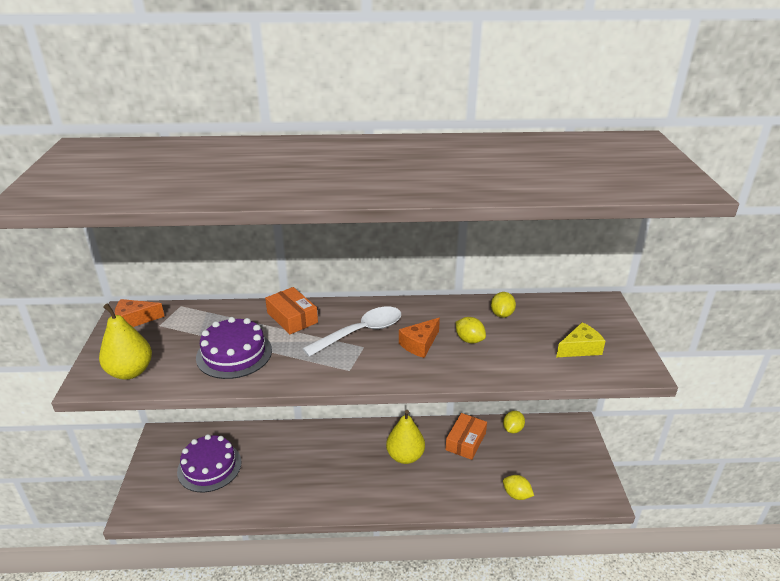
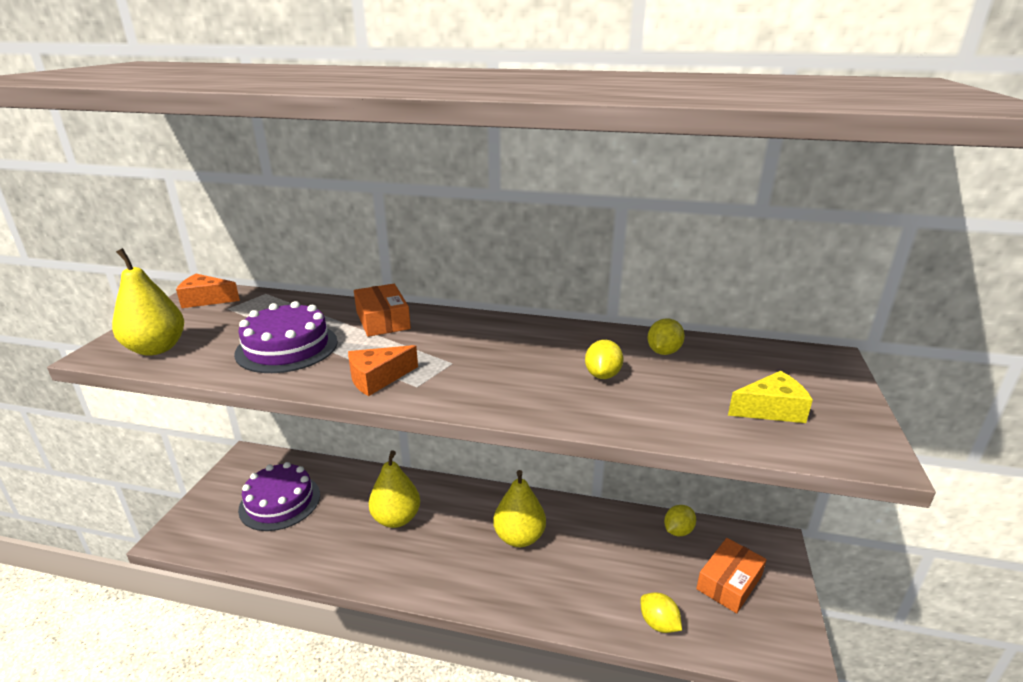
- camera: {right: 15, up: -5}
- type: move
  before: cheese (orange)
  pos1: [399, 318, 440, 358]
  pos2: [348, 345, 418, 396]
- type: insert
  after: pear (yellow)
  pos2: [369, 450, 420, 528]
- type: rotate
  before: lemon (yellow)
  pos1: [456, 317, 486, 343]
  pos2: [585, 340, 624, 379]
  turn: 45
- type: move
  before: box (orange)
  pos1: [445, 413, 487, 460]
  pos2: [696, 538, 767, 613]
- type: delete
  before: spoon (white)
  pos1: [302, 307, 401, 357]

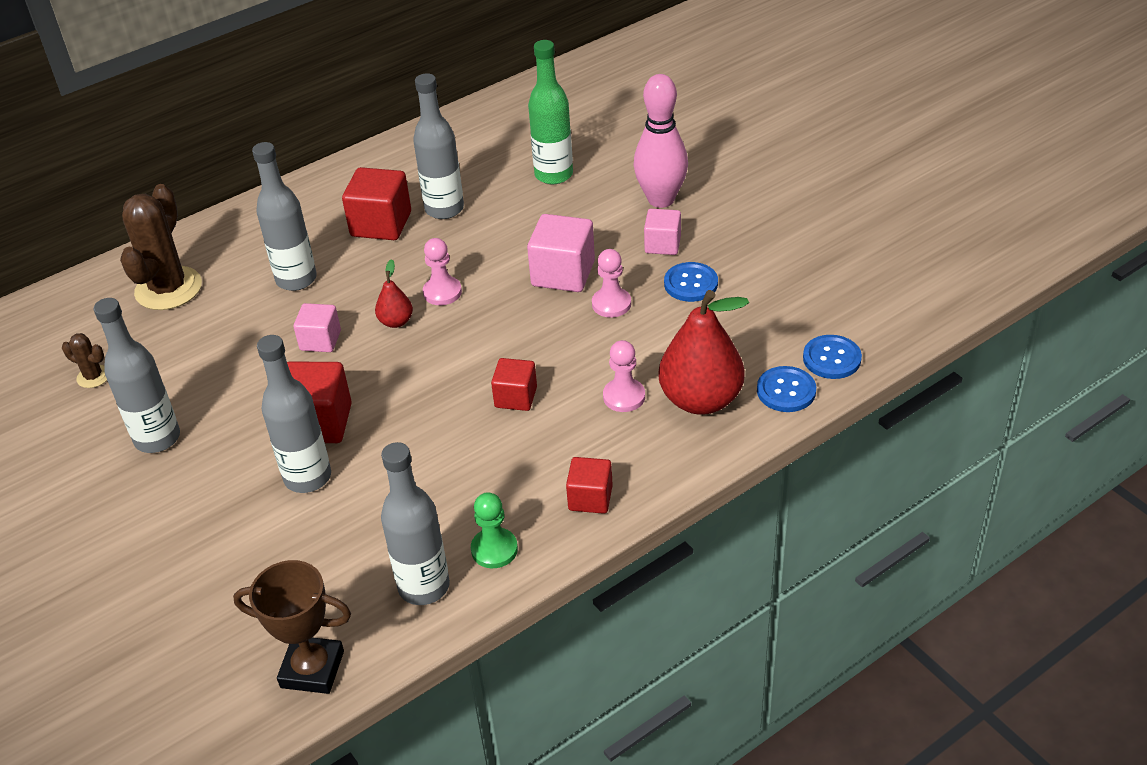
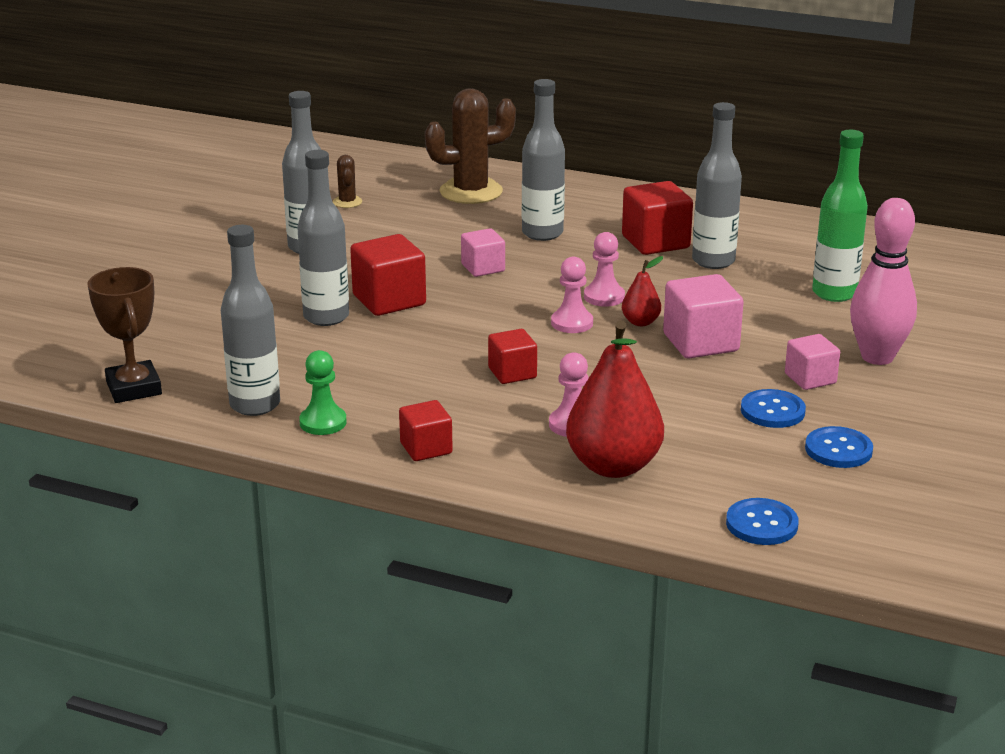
- camera: {right: 55, up: -15}
- type: move
  before: pawn (pink)
  pos1: [592, 249, 631, 317]
  pos2: [551, 256, 593, 333]
- type: move
  before: pear (red)
  pos1: [375, 259, 413, 328]
  pos2: [622, 256, 663, 326]
- type: move
  before: button (blue)
  pos1: [757, 366, 816, 412]
  pos2: [805, 426, 873, 468]

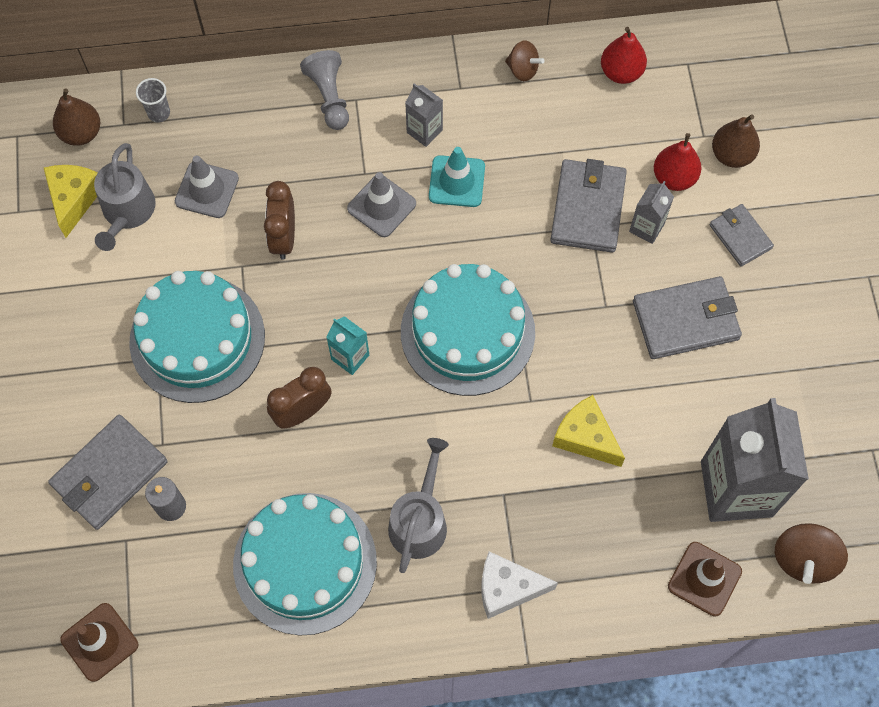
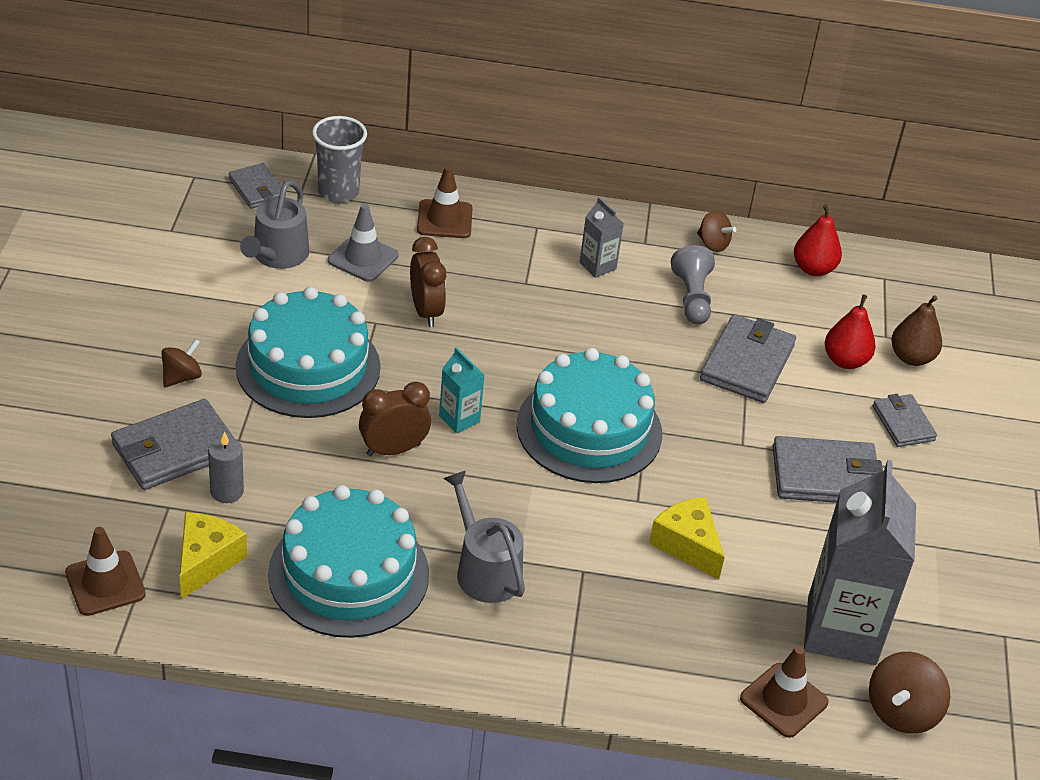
- camera: {right: 10, up: -25}
- type: insert
  after: spinning top (brown)
  pos2: [161, 339, 202, 388]
- type: move
  before: cheese (yellow)
  pos1: [44, 165, 98, 238]
  pos2: [180, 512, 247, 599]
- type: replace
  before: pear (brown)
  after: wallet (grey)
  pos1: [53, 89, 100, 146]
  pos2: [229, 163, 286, 209]
- type: resize
  before: cup (grey)
  pos1: [136, 78, 170, 122]
  pos2: [312, 116, 367, 203]
  scale: 1.74
- type: rotate
  before: clock (brown)
  pos1: [264, 181, 295, 260]
  pos2: [410, 237, 446, 327]
  turn: 150
- type: insert
  after: traffic cone (brown)
  pos2: [417, 166, 473, 238]
- type: rotate
  before: watering can (grey)
  pos1: [388, 438, 449, 573]
  pos2: [443, 471, 525, 603]
  turn: -60
- type: move
  before: pawn (grey)
  pos1: [300, 50, 349, 130]
  pos2: [671, 245, 715, 324]
- type: delete
  before: traffic cone (grey)
  pos1: [347, 172, 416, 237]
- type: delete
  before: traffic cone (turquoise)
  pos1: [429, 147, 485, 207]
- type: delete
  before: cheese (white)
  pos1: [482, 552, 558, 619]
- type: delete
  before: carton (grey)
  pos1: [629, 181, 674, 244]

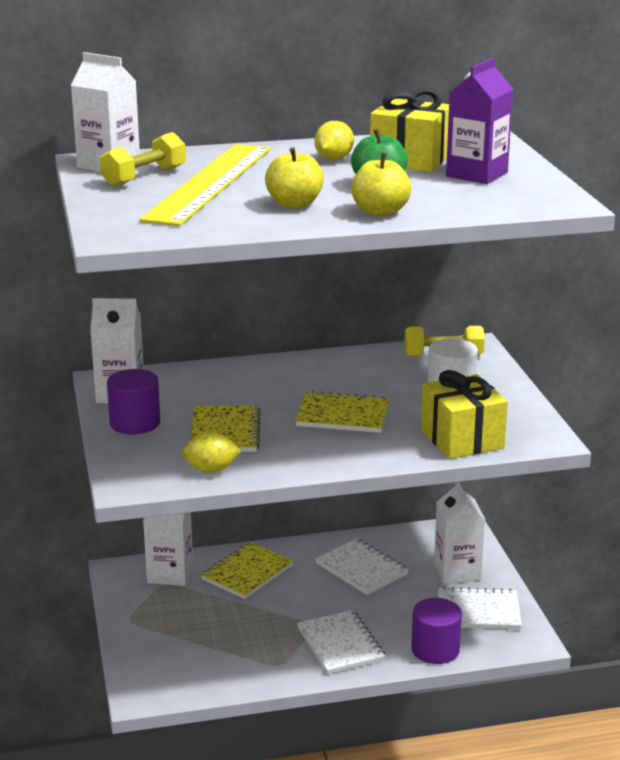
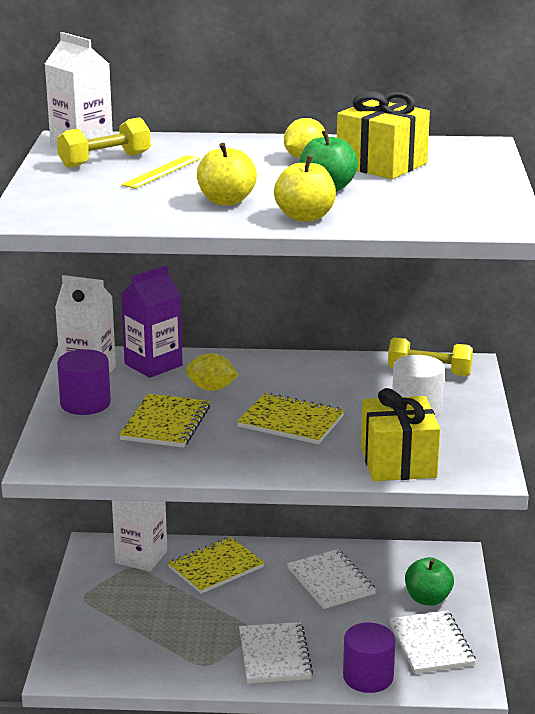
- camera: {right: 15, up: 0}
- type: resize
  before: ruler (yellow)
  pos1: [139, 144, 270, 226]
  pos2: [121, 155, 200, 189]
  scale: 0.42
- type: move
  before: carton (purple)
  pos1: [446, 58, 513, 184]
  pos2: [121, 265, 183, 378]
- type: move
  before: lemon (yellow)
  pos1: [182, 432, 241, 473]
  pos2: [186, 353, 239, 391]
- type: rotate
  before: notebook (white)
  pos1: [438, 587, 522, 629]
  pos2: [389, 610, 476, 674]
  turn: 60
- type: replace
  before: carton (white)
  after: apple (green)
  pos1: [434, 482, 485, 584]
  pos2: [405, 557, 454, 606]

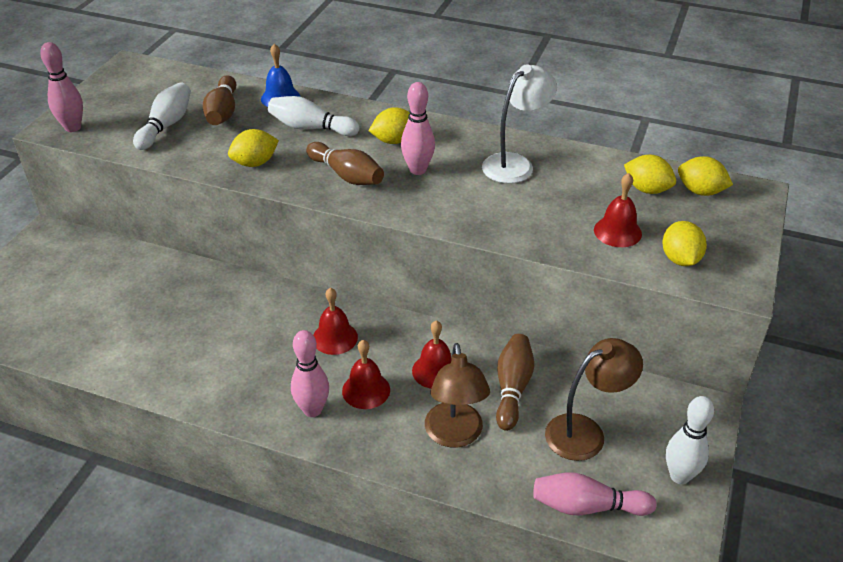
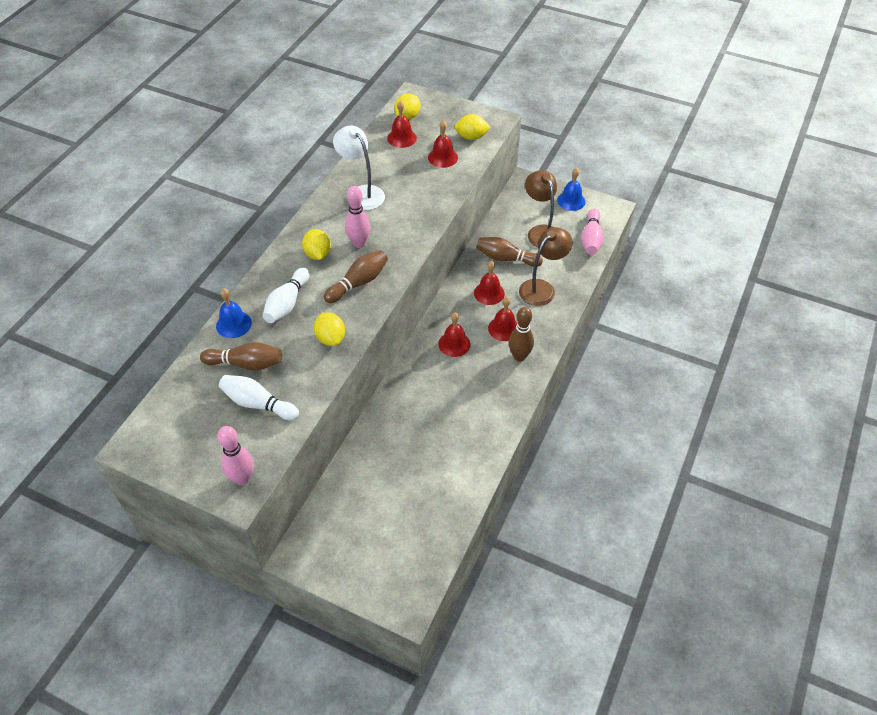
- camera: {right: -85, up: 10}
- type: replace
  before: lemon (yellow)
  after: bell (red)
  pos1: [624, 155, 676, 194]
  pos2: [387, 101, 417, 148]
- type: recolor
  before: bowling pin (pink)
  after: bowling pin (brown)
  pos1: [291, 330, 329, 417]
  pos2: [509, 307, 534, 361]
- type: rotate
  before: lamp (brown)
  pos1: [425, 343, 490, 448]
  pos2: [519, 227, 573, 306]
  turn: -45
- type: replace
  before: bowling pin (white)
  after: bell (blue)
  pos1: [666, 396, 714, 484]
  pos2: [557, 168, 585, 211]

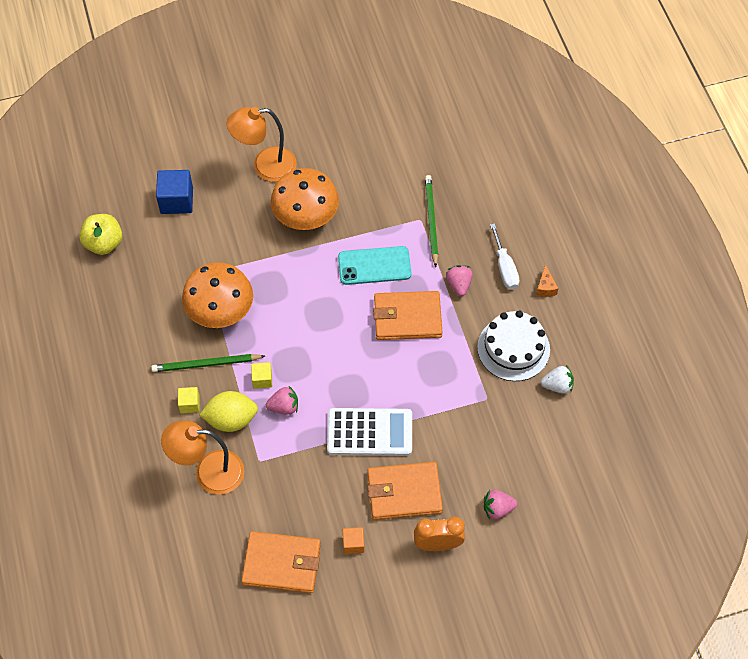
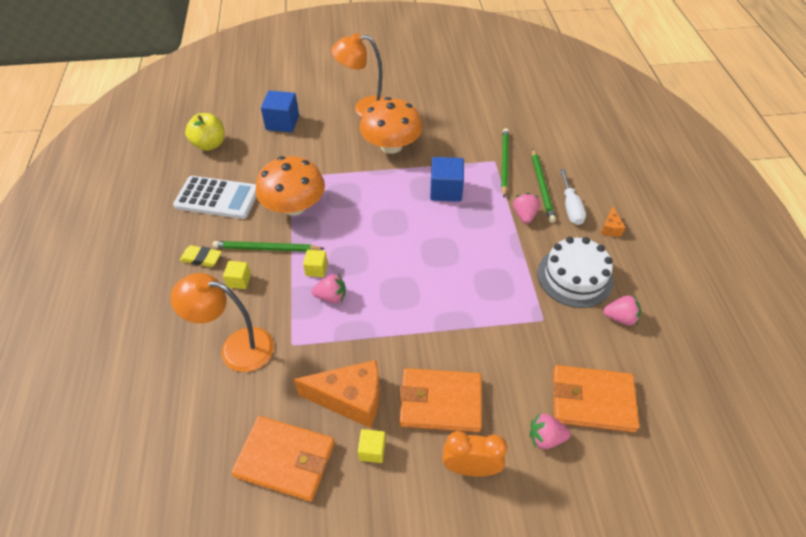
- camera: {right: 10, up: -10}
- type: move
  before: calculator (white)
  pos1: [327, 408, 412, 456]
  pos2: [173, 176, 257, 219]
- type: insert
  after: eraser (yellow)
  pos2: [180, 245, 222, 267]
- type: insert
  after: cheese (orange)
  pos2: [294, 360, 380, 428]
- type: recolor
  before: cube (orange)
  after: cube (yellow)
  pos1: [343, 527, 364, 554]
  pos2: [358, 429, 386, 463]
- type: replace
  before: phone (turquoise)
  after: cube (blue)
  pos1: [338, 246, 411, 285]
  pos2: [430, 157, 464, 202]
- type: insert
  after: pencil (green)
  pos2: [532, 149, 556, 223]
- type: move
  before: wallet (orange)
  pos1: [373, 291, 442, 340]
  pos2: [553, 365, 639, 432]
- type: recolor
  before: strawberry (white)
  after: strawberry (pink)
  pos1: [541, 365, 574, 394]
  pos2: [603, 295, 641, 326]
- type: delete
  before: lemon (yellow)
  pos1: [200, 391, 258, 432]

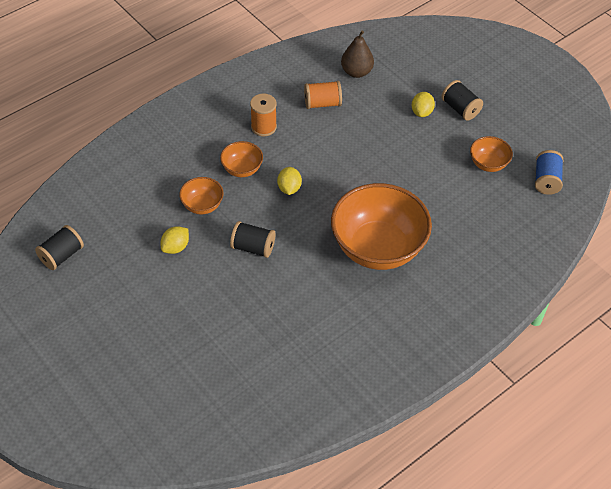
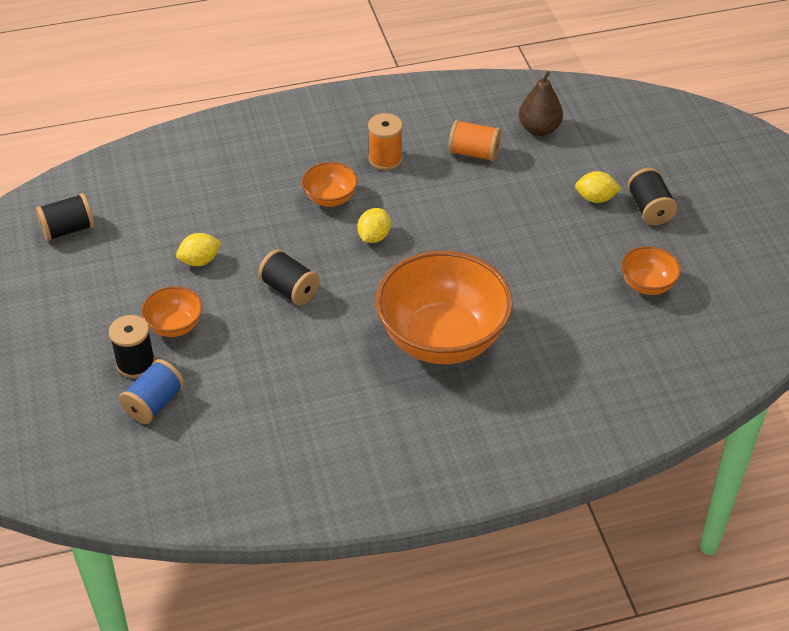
- camera: {right: 25, up: -5}
- type: insert
  after: spool (black)
  pos2: [109, 315, 155, 378]
- type: move
  before: spool (blue)
  pos1: [535, 150, 563, 195]
  pos2: [119, 359, 185, 424]
- type: move
  before: bowl (orange)
  pos1: [179, 177, 224, 214]
  pos2: [141, 286, 203, 337]
- type: rotate
  before: lemon (yellow)
  pos1: [412, 92, 435, 117]
  pos2: [575, 171, 621, 203]
  turn: 60

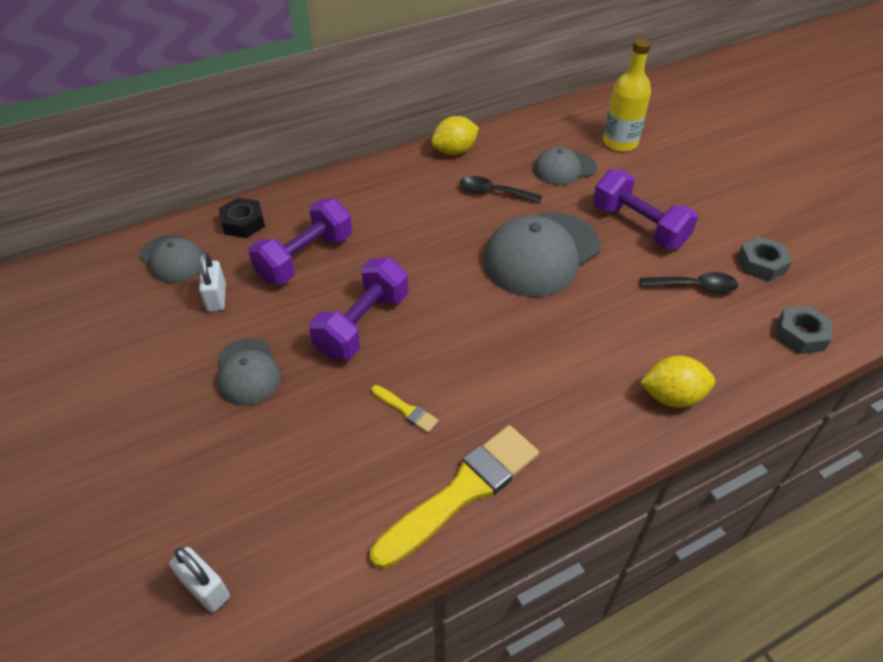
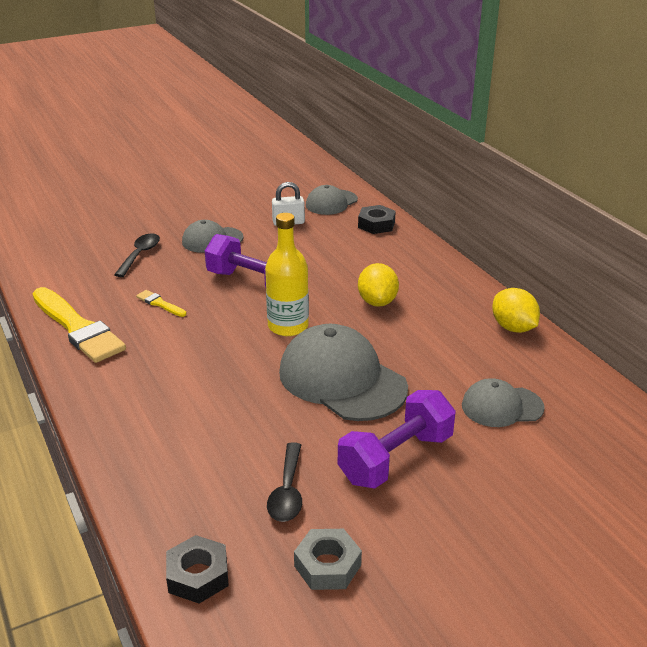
- camera: {right: 90, up: -15}
- type: move
  before: spoon (black)
  pos1: [460, 176, 542, 203]
  pos2: [114, 233, 160, 277]
- type: rotate
  before: brush (yellow)
  pos1: [371, 385, 439, 433]
  pos2: [136, 290, 186, 317]
  turn: 90
- type: recolor
  before: nut (grey)
  after: nut (black)
  pos1: [776, 305, 833, 354]
  pos2: [166, 535, 229, 603]
- type: move
  before: bottle (yellow)
  pos1: [603, 38, 651, 152]
  pos2: [265, 213, 309, 336]
- type: move
  before: lemon (yellow)
  pos1: [640, 355, 715, 408]
  pos2: [358, 263, 399, 307]
- type: rotate
  before: cap (grey)
  pos1: [534, 147, 597, 185]
  pos2: [462, 378, 545, 427]
  turn: -75
- type: delete
  before: padlock (white)
  pos1: [169, 547, 230, 612]
- type: delete
  before: dumbbell (purple)
  pos1: [248, 198, 352, 284]

